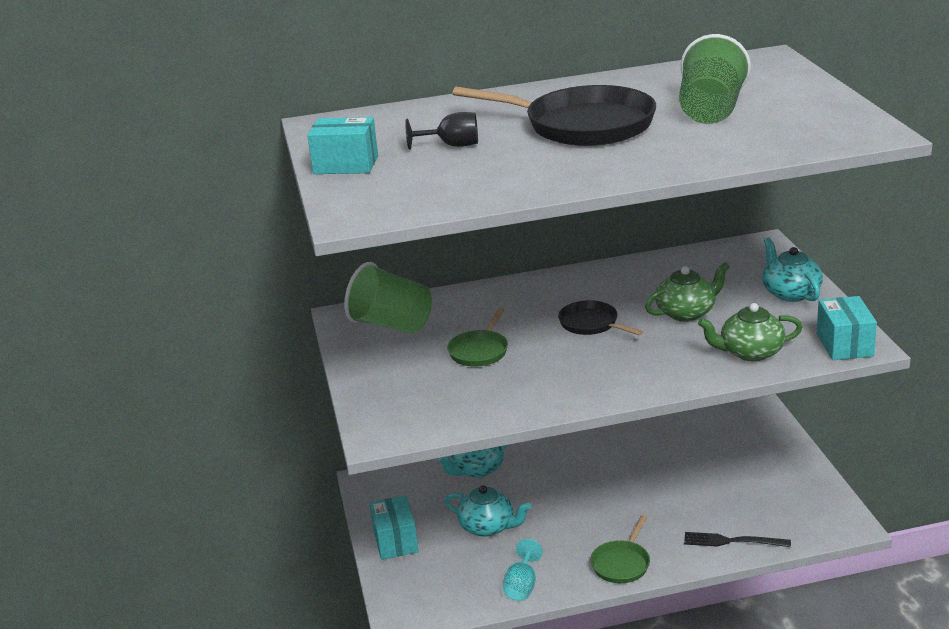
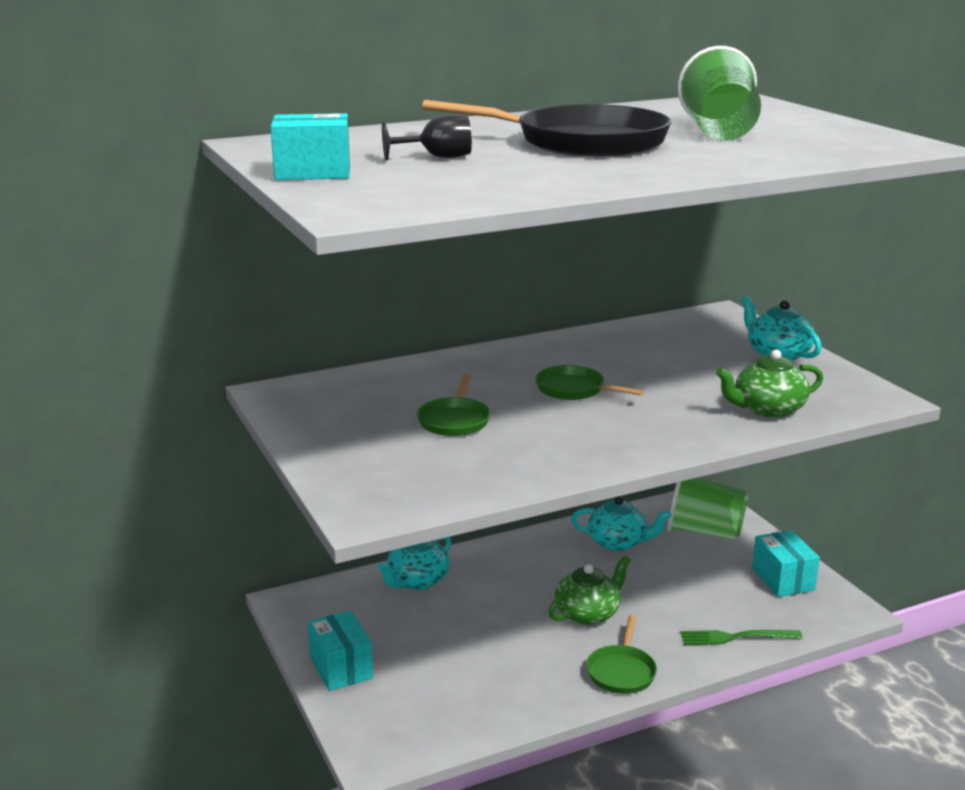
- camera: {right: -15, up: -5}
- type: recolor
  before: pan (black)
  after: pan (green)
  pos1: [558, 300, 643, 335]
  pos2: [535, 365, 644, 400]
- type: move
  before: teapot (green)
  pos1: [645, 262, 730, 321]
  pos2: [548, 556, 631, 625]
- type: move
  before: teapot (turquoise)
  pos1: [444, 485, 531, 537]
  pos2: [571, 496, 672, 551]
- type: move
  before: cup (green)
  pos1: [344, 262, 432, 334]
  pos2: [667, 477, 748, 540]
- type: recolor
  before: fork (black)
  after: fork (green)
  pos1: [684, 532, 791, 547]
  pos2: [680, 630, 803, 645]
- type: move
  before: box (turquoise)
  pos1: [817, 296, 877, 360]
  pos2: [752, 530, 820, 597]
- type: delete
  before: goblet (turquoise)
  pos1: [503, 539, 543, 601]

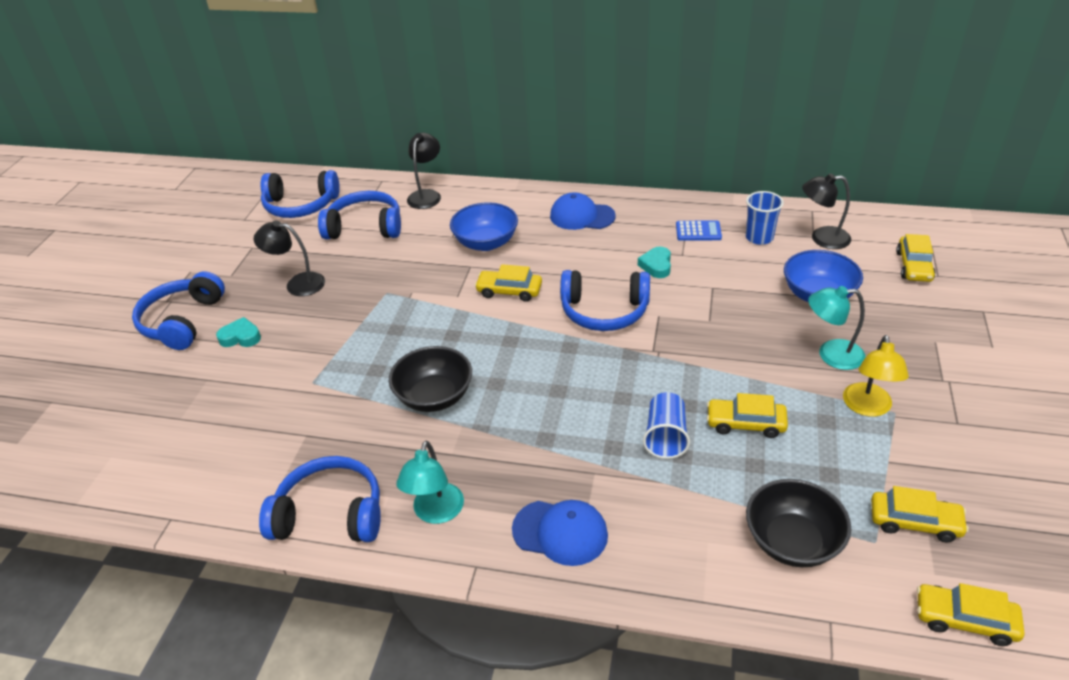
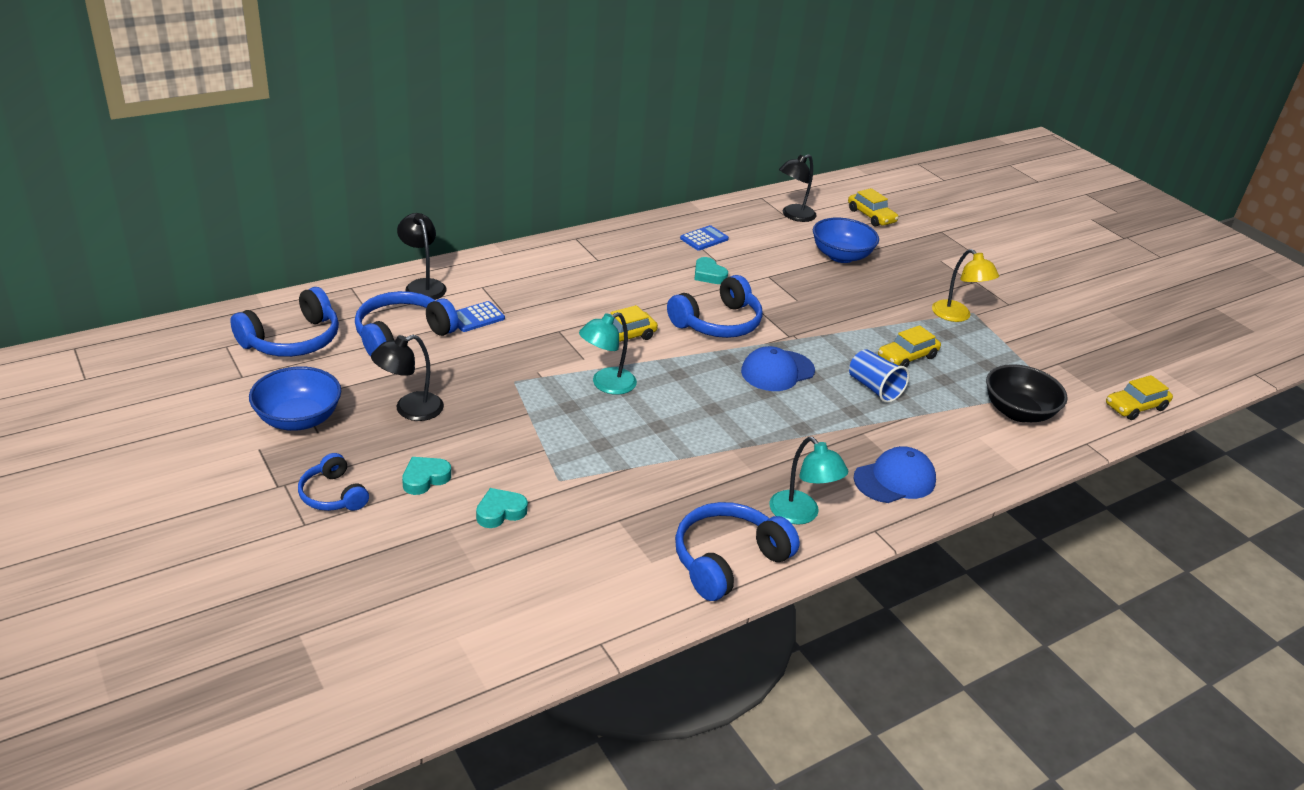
- camera: {right: -50, up: -5}
- type: move
  before: bowl (blue)
  pos1: [450, 202, 518, 251]
  pos2: [249, 366, 341, 431]
- type: resize
  before: headphones (blue)
  pos1: [132, 271, 225, 350]
  pos2: [298, 453, 369, 511]
  scale: 0.6
- type: insert
  after: calculator (blue)
  pos2: [456, 301, 505, 332]
- type: insert
  after: heart (turquoise)
  pos2: [476, 488, 528, 528]
- type: move
  before: lamp (turquoise)
  pos1: [808, 286, 865, 370]
  pos2: [579, 312, 637, 395]
- type: move
  before: cap (blue)
  pos1: [550, 192, 616, 230]
  pos2: [741, 346, 815, 391]
- type: delete
  before: bowl (black)
  pos1: [389, 346, 472, 412]
- type: delete
  before: cup (blue)
  pos1: [746, 191, 784, 245]
- type: delete
  before: car (yellow)
  pos1: [871, 486, 969, 543]

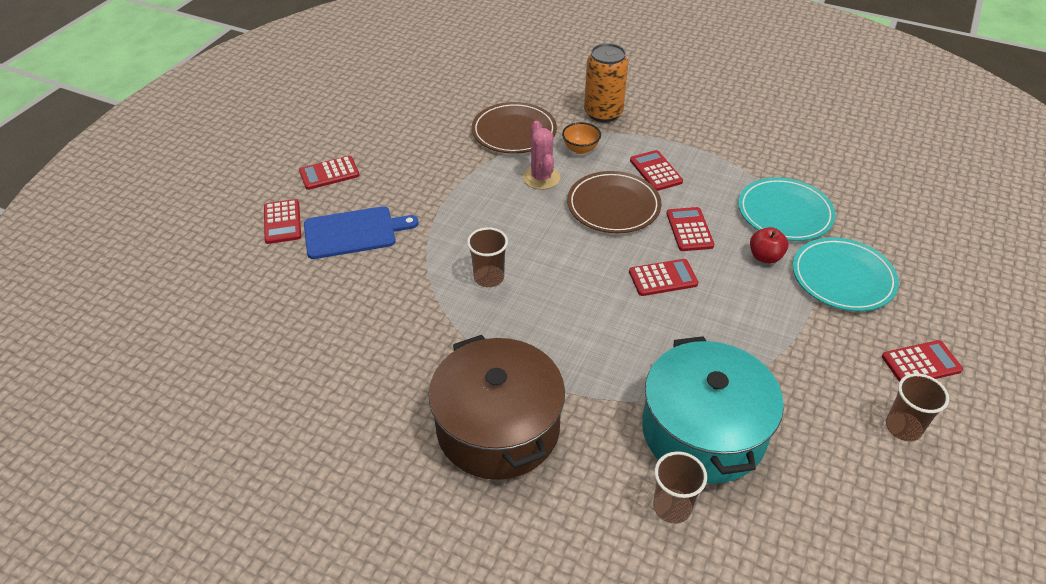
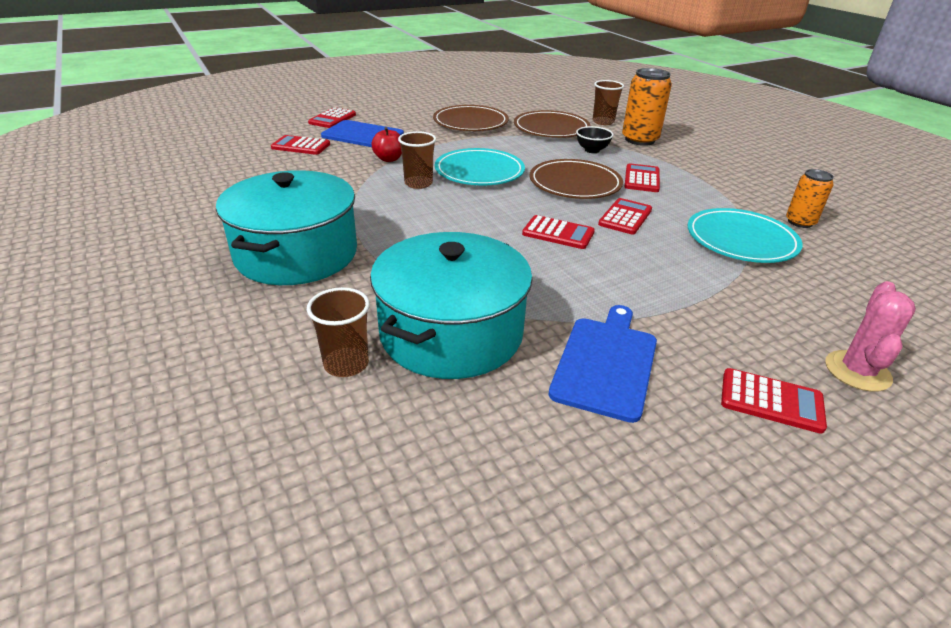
- camera: {right: 35, up: -10}
- type: recolor
  before: pot (brown)
  after: pot (turquoise)
  pos1: [429, 335, 565, 480]
  pos2: [216, 170, 357, 285]
- type: move
  before: calculator (red)
  pos1: [299, 156, 360, 190]
  pos2: [271, 135, 330, 155]
- type: move
  before: apple (red)
  pos1: [750, 227, 788, 264]
  pos2: [372, 127, 402, 162]
- type: insert
  after: plate (brown)
  pos2: [433, 105, 509, 131]
- type: move
  before: plate (turquoise)
  pos1: [793, 237, 899, 311]
  pos2: [435, 148, 525, 186]
- type: insert
  after: cutting board (blue)
  pos2: [548, 305, 657, 423]
- type: recolor
  before: bowl (orange)
  after: bowl (black)
  pos1: [562, 122, 601, 154]
  pos2: [576, 126, 614, 153]
- type: move
  before: cup (brown)
  pos1: [886, 373, 949, 441]
  pos2: [593, 80, 624, 125]
- type: insert
  after: can (orange)
  pos2: [786, 169, 834, 228]
- type: move
  before: cactus (pink)
  pos1: [523, 121, 560, 190]
  pos2: [825, 281, 916, 392]

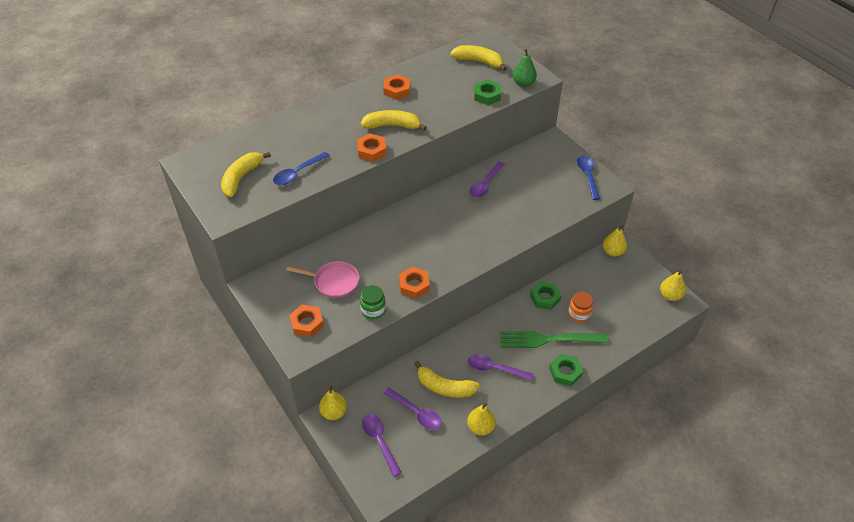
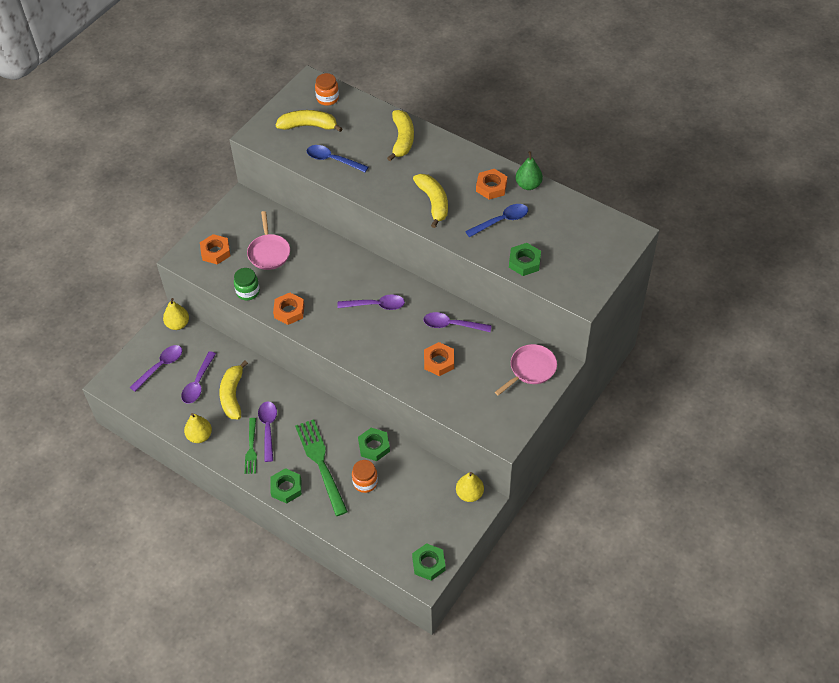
- camera: {right: 70, up: 5}
- type: insert
  after: fork (green)
  pos2: [244, 418, 257, 474]
- type: insert
  after: jar (orange)
  pos2: [315, 73, 339, 106]
- type: insert
  after: spoon (purple)
  pos2: [337, 294, 405, 310]
- type: move
  before: banana (yellow)
  pos1: [450, 45, 507, 71]
  pos2: [387, 110, 414, 161]
- type: replace
  before: pear (yellow)
  after: nut (green)
  pos1: [660, 270, 686, 301]
  pos2: [412, 543, 446, 581]
- type: move
  before: nut (orange)
  pos1: [357, 133, 387, 162]
  pos2: [424, 342, 454, 376]
- type: move
  before: spoon (blue)
  pos1: [577, 155, 600, 200]
  pos2: [465, 204, 528, 237]
- type: insert
  after: pan (pink)
  pos2: [495, 344, 557, 396]
- type: move
  before: pear (green)
  pos1: [513, 49, 537, 87]
  pos2: [516, 151, 543, 190]

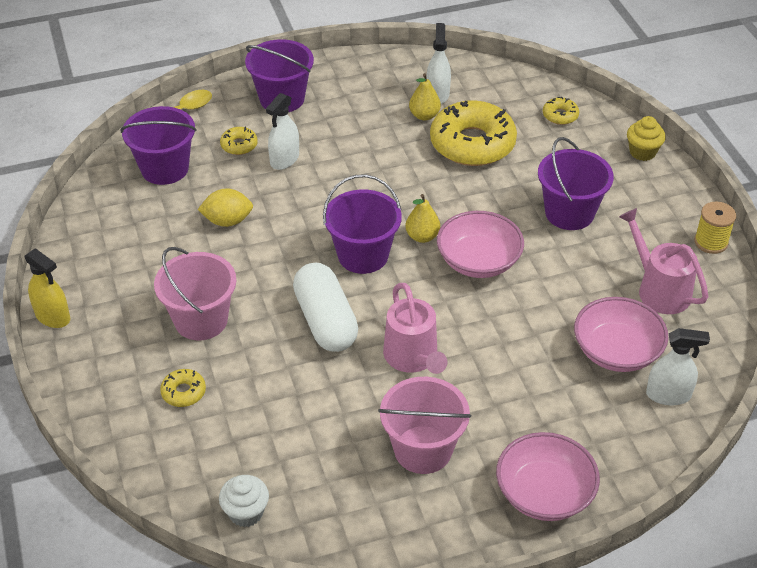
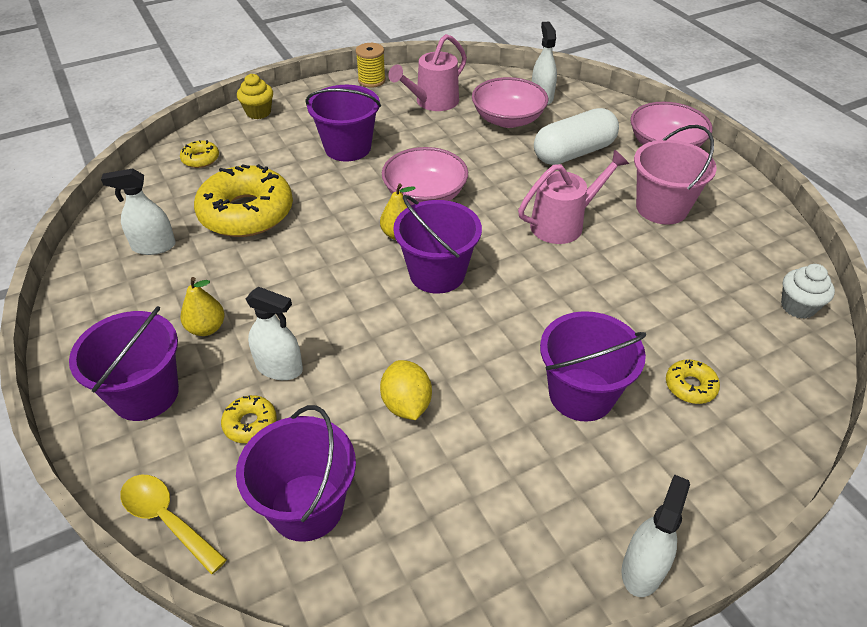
- camera: {right: -100, up: 0}
- type: move
  before: pear (yellow)
  pos1: [409, 73, 441, 120]
  pos2: [180, 277, 225, 336]
- type: move
  before: capsule (white)
  pos1: [293, 263, 358, 352]
  pos2: [534, 108, 619, 165]
- type: recolor
  before: bucket (pink)
  after: bucket (purple)
  pos1: [154, 247, 236, 340]
  pos2: [540, 311, 646, 422]
- type: recolor
  before: spray bottle (yellow)
  after: spray bottle (white)
  pos1: [25, 248, 70, 328]
  pos2: [621, 474, 690, 597]

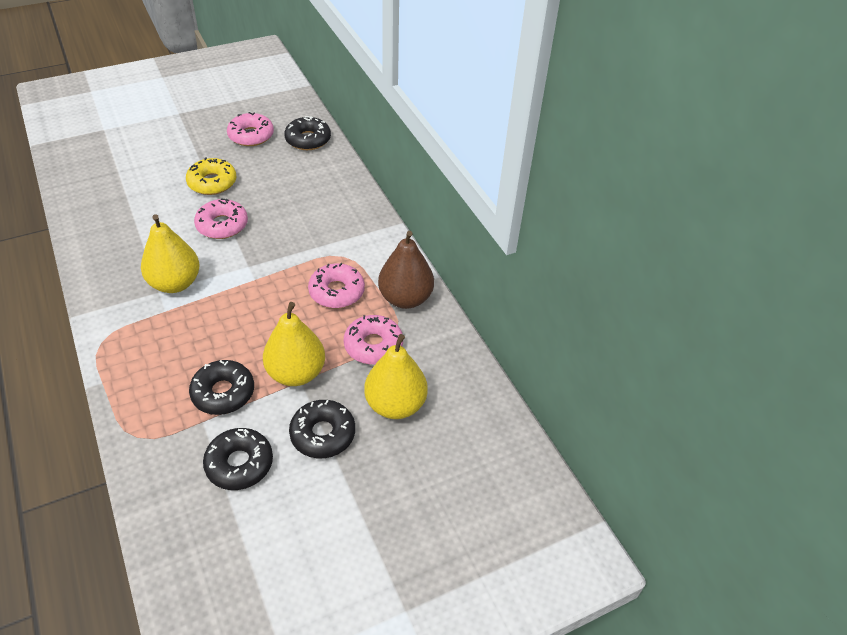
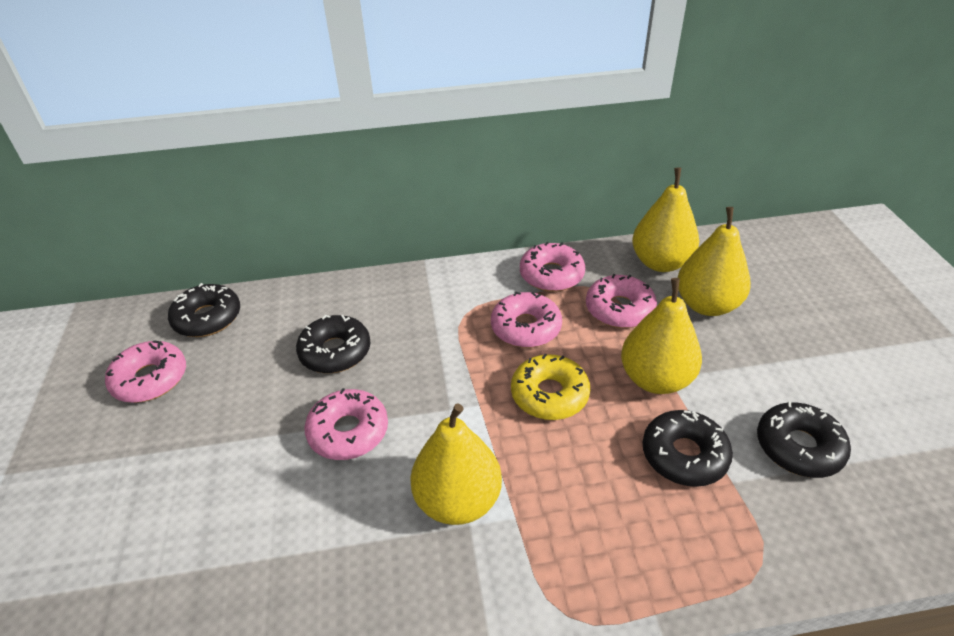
- camera: {right: -70, up: -5}
- type: move
  before: donut (black)
  pos1: [289, 400, 355, 458]
  pos2: [296, 315, 371, 373]
- type: move
  before: donut (yellow)
  pos1: [186, 157, 236, 195]
  pos2: [511, 354, 590, 420]
- type: replace
  before: pear (brown)
  after: donut (pink)
  pos1: [378, 231, 434, 309]
  pos2: [520, 242, 585, 292]
- type: insert
  after: pear (yellow)
  pos2: [632, 168, 699, 272]

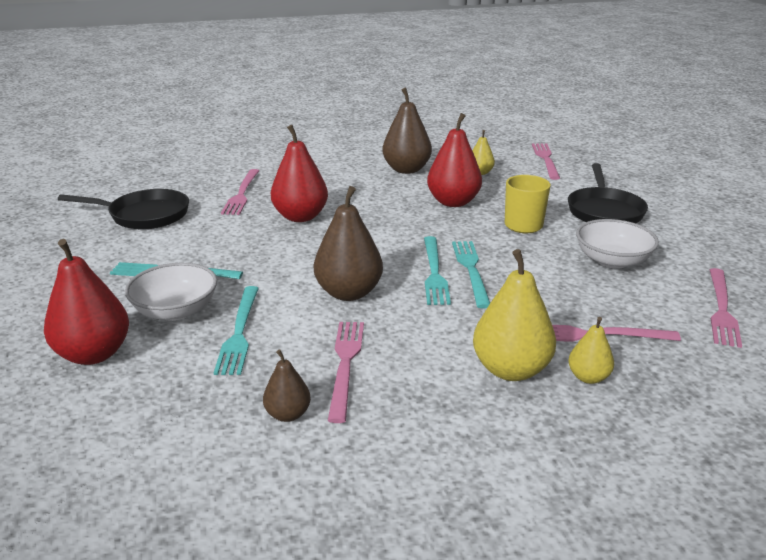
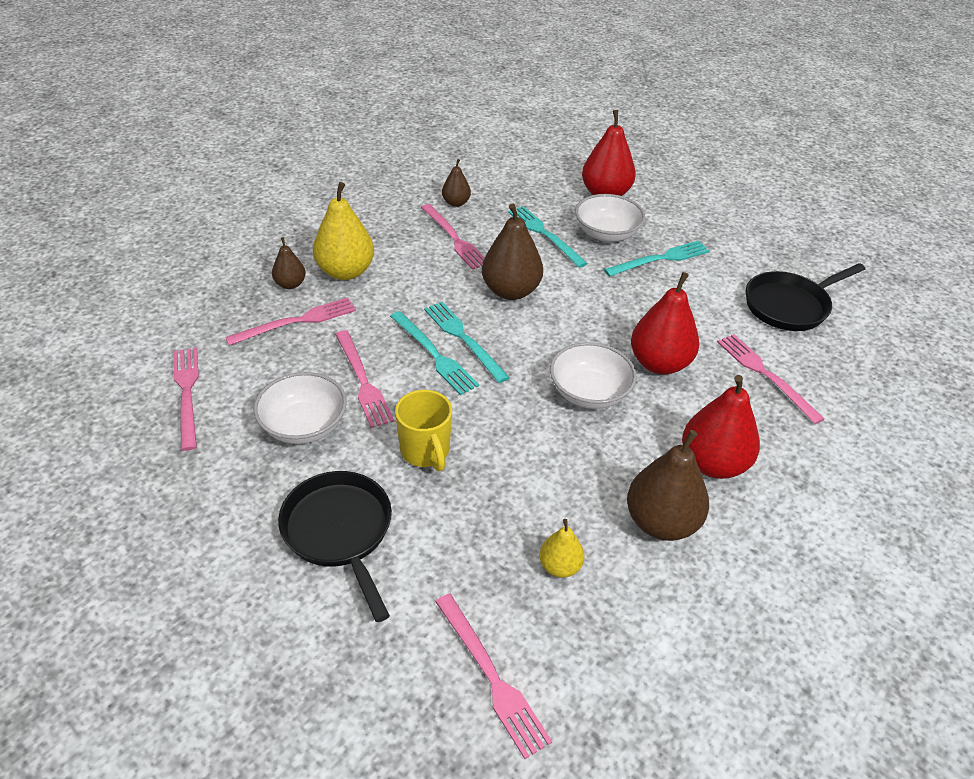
- camera: {right: 145, up: 15}
- type: recolor
  before: pear (yellow)
  after: pear (brown)
  pos1: [568, 317, 614, 384]
  pos2: [272, 237, 306, 289]
- type: insert
  after: fork (pink)
  pos2: [335, 330, 394, 428]
- type: insert
  after: bowl (white)
  pos2: [550, 342, 637, 409]
- type: move
  before: pear (red)
  pos1: [427, 113, 482, 207]
  pos2: [682, 375, 760, 479]

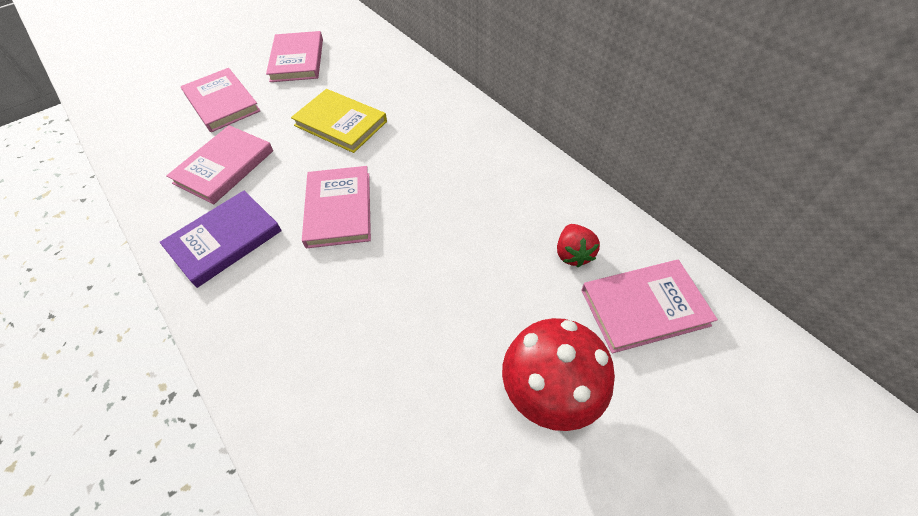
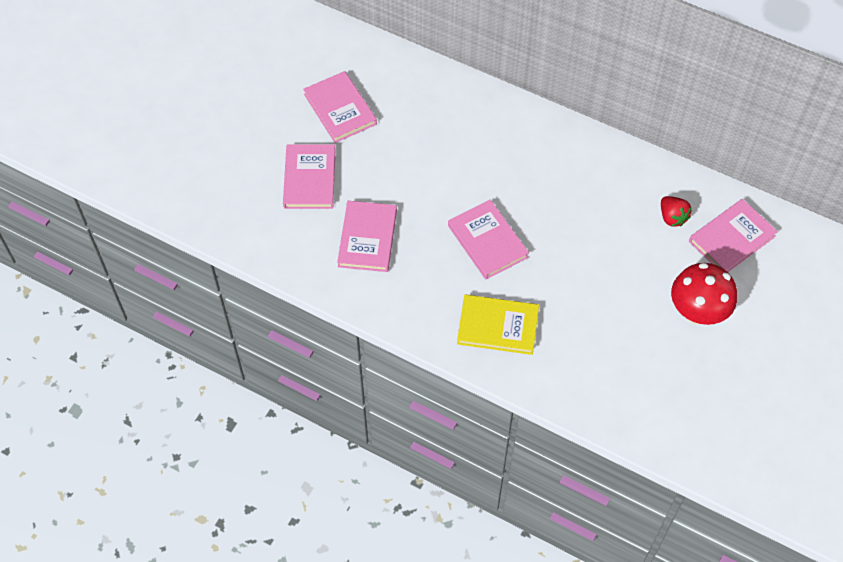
- camera: {right: -25, up: 5}
- type: rotate
  before: book (pink)
  pos1: [181, 68, 261, 132]
  pos2: [283, 144, 336, 209]
  turn: 60
- type: move
  before: book (yellow)
  pos1: [291, 89, 387, 153]
  pos2: [457, 295, 539, 355]
- type: delete
  before: book (purple)
  pos1: [160, 191, 282, 288]

